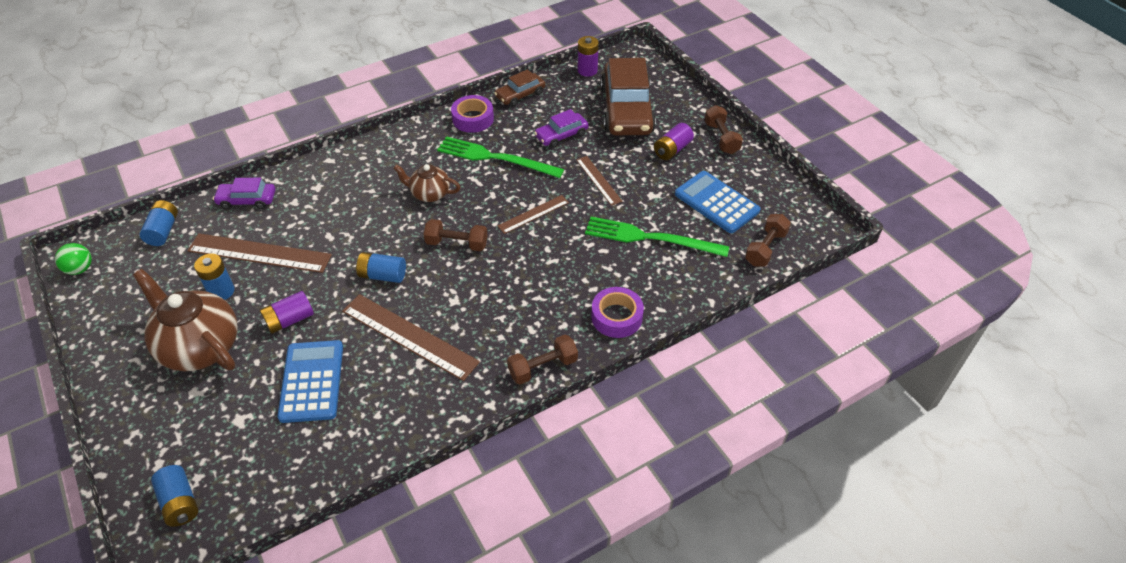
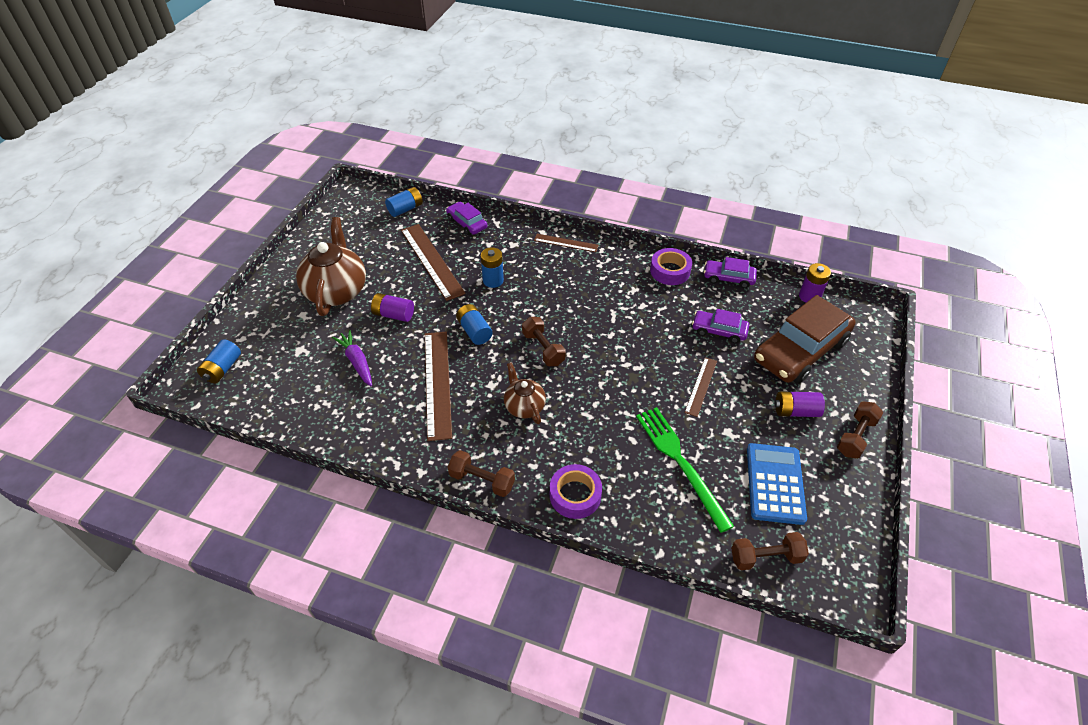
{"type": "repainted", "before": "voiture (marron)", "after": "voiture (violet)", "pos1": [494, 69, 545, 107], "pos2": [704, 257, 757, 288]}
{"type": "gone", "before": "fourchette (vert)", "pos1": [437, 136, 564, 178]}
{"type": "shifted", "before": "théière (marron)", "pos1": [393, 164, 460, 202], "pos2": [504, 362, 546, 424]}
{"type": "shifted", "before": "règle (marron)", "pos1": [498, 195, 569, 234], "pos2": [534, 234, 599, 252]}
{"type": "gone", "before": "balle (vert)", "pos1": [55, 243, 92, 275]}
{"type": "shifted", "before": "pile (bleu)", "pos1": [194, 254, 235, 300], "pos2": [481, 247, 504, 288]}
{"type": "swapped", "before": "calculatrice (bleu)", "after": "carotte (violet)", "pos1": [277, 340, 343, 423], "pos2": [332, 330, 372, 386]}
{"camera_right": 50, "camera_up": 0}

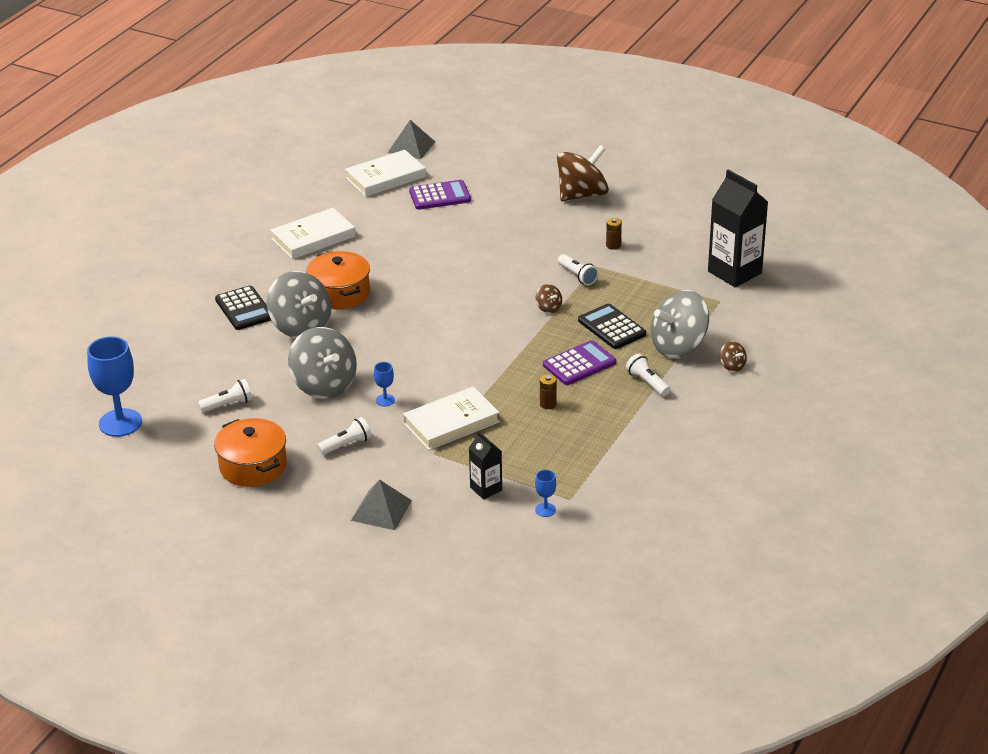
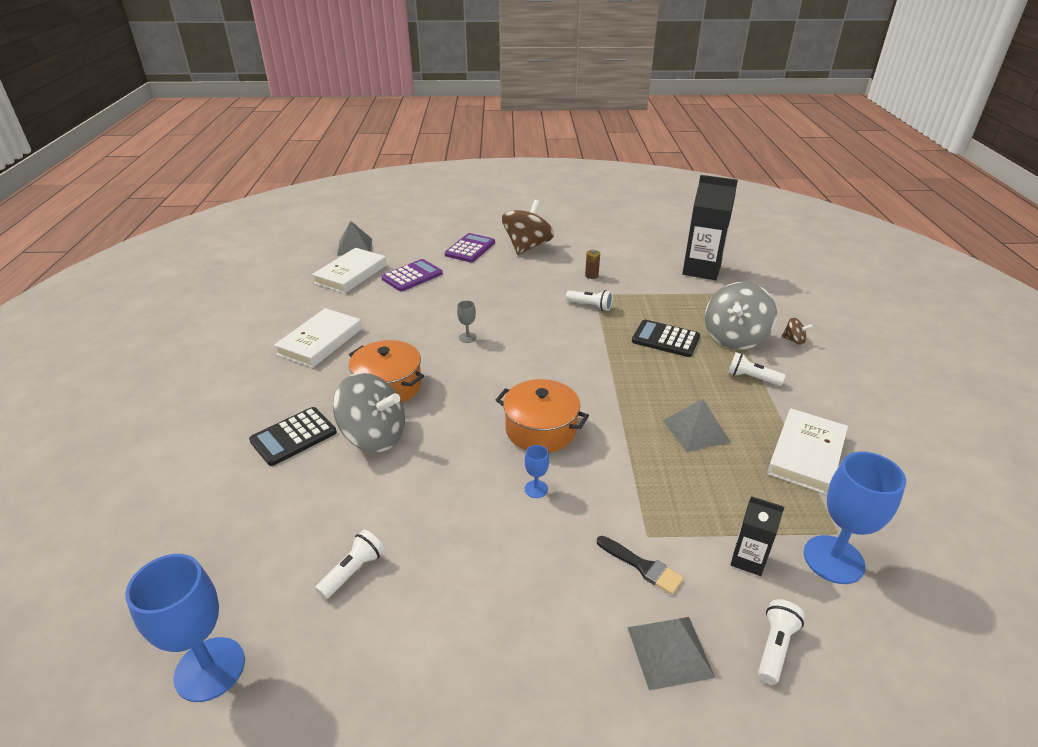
{"type": "gone", "before": "toupie (marron)", "pos1": [535, 284, 562, 313]}
{"type": "rotated", "before": "calculatrice (noir)", "pos1": [215, 286, 271, 330], "pos2": [249, 407, 337, 466], "turn": 105}
{"type": "gone", "before": "toupie (gris)", "pos1": [288, 327, 357, 399]}
{"type": "shifted", "before": "calculatrice (violet)", "pos1": [543, 340, 616, 385], "pos2": [445, 233, 495, 262]}
{"type": "swapped", "before": "pile (marron)", "after": "pyramide (gris)", "pos1": [540, 374, 557, 409], "pos2": [663, 399, 730, 452]}
{"type": "shifted", "before": "livre (blanc)", "pos1": [403, 386, 500, 450], "pos2": [767, 408, 848, 495]}
{"type": "shifted", "before": "lampe de poche (blanc)", "pos1": [317, 417, 372, 455], "pos2": [758, 599, 804, 685]}
{"type": "shifted", "before": "marmite (orange)", "pos1": [214, 418, 287, 487], "pos2": [496, 379, 589, 453]}
{"type": "scaled", "before": "verre à pied (bleu)", "pos1": [535, 470, 556, 517], "pos2": [804, 451, 906, 584], "scale": 2.2}
{"type": "new", "after": "verre à pied (gris)", "pos2": [457, 300, 477, 343]}
{"type": "new", "after": "pinceau (noir)", "pos2": [597, 536, 684, 595]}
{"camera_right": -30, "camera_up": 0}

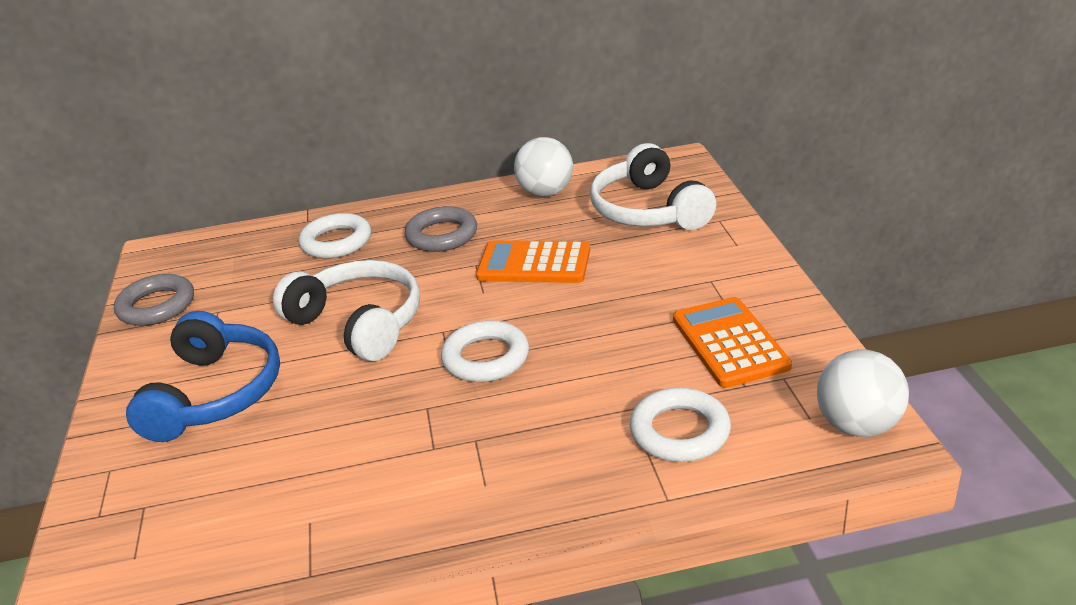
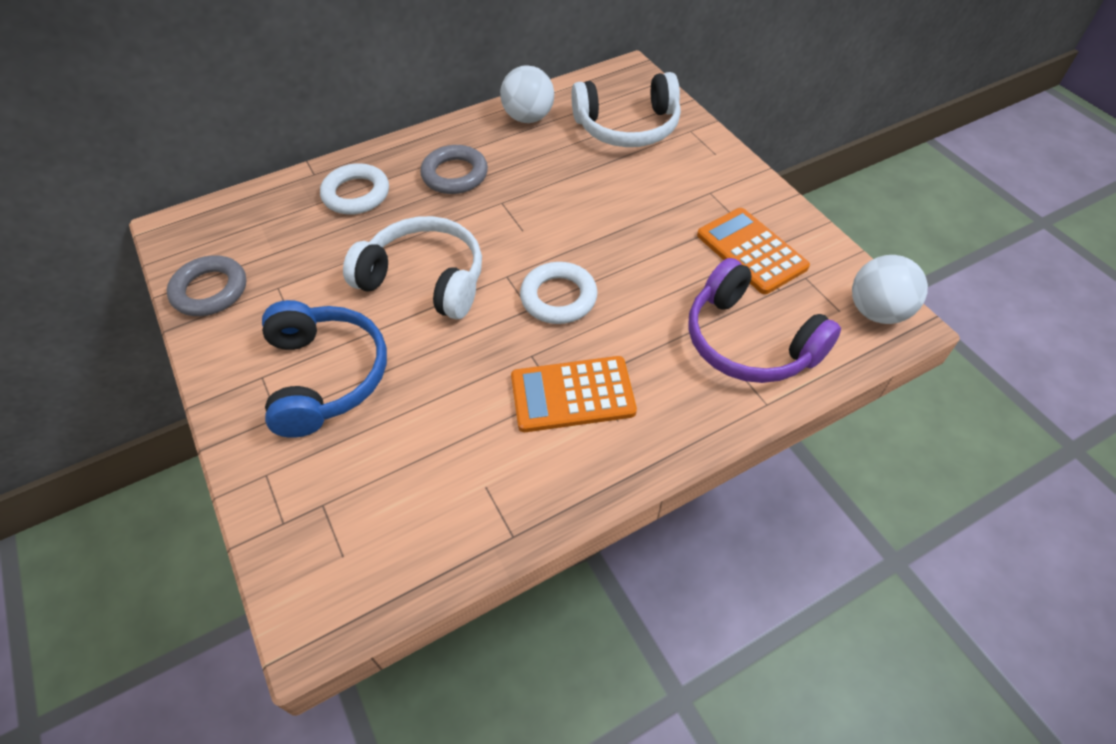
{"type": "rotated", "before": "casque audio (blanc)", "pos1": [590, 143, 717, 230], "pos2": [571, 72, 681, 147], "turn": -60}
{"type": "shifted", "before": "calculatrice (orange)", "pos1": [476, 240, 590, 283], "pos2": [511, 356, 637, 432]}
{"type": "swapped", "before": "anneau (blanc)", "after": "casque audio (violet)", "pos1": [630, 387, 731, 462], "pos2": [688, 258, 841, 383]}
{"camera_right": -20, "camera_up": 20}

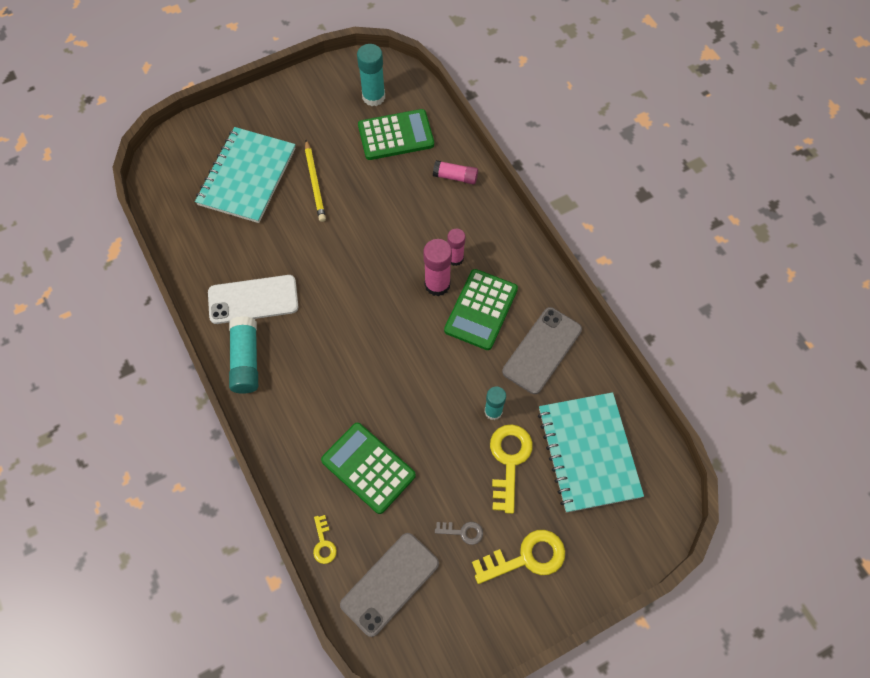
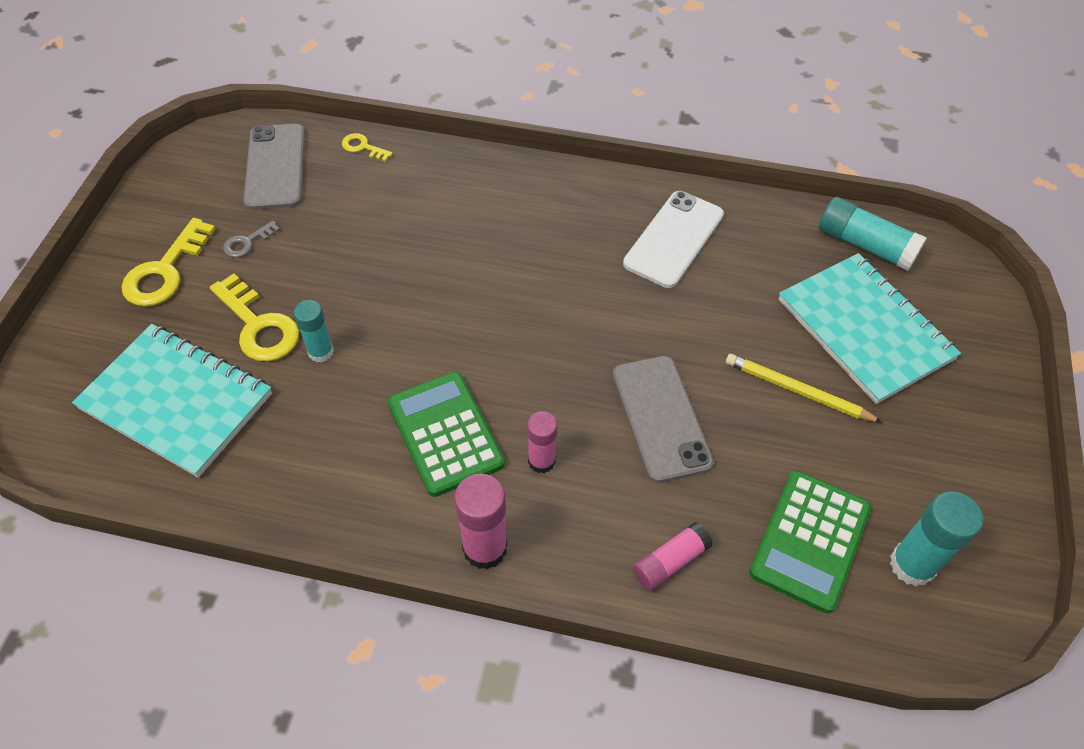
{"type": "shifted", "before": "bâton de colle (rose)", "pos1": [423, 239, 452, 296], "pos2": [454, 474, 507, 570]}
{"type": "shifted", "before": "téléphone (gris)", "pos1": [502, 307, 582, 394], "pos2": [613, 356, 714, 483]}
{"type": "shifted", "before": "bâton de colle (turquoise)", "pos1": [229, 316, 258, 394], "pos2": [818, 197, 927, 271]}
{"type": "gone", "before": "calculatrice (vert)", "pos1": [321, 423, 416, 514]}
{"camera_right": 130, "camera_up": -10}

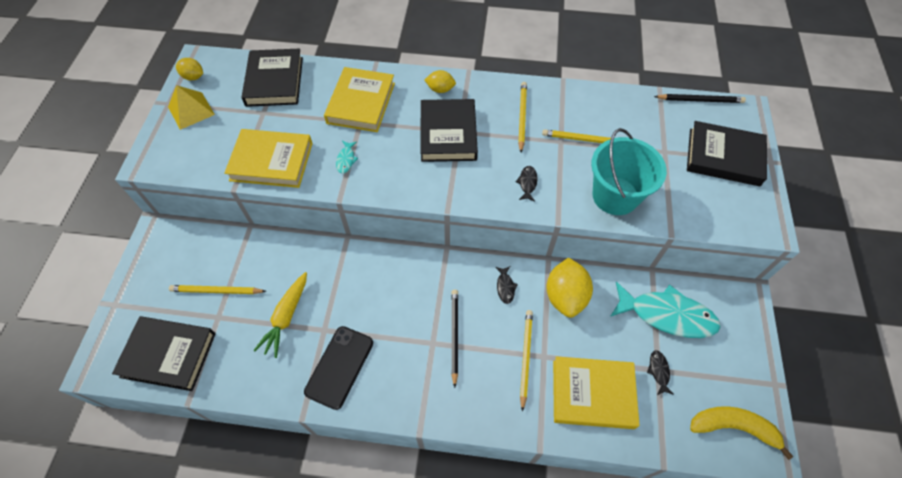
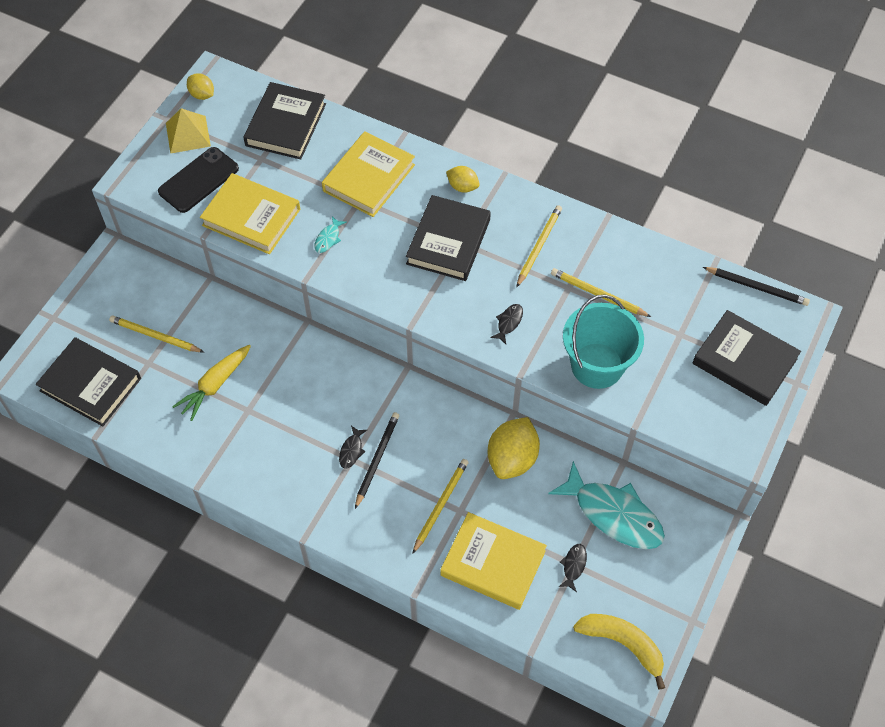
{"type": "shifted", "before": "poisson (noir)", "pos1": [496, 266, 518, 304], "pos2": [339, 426, 367, 469]}
{"type": "shifted", "before": "téléphone (noir)", "pos1": [304, 326, 373, 410], "pos2": [158, 147, 239, 213]}
{"camera_right": 20, "camera_up": 0}

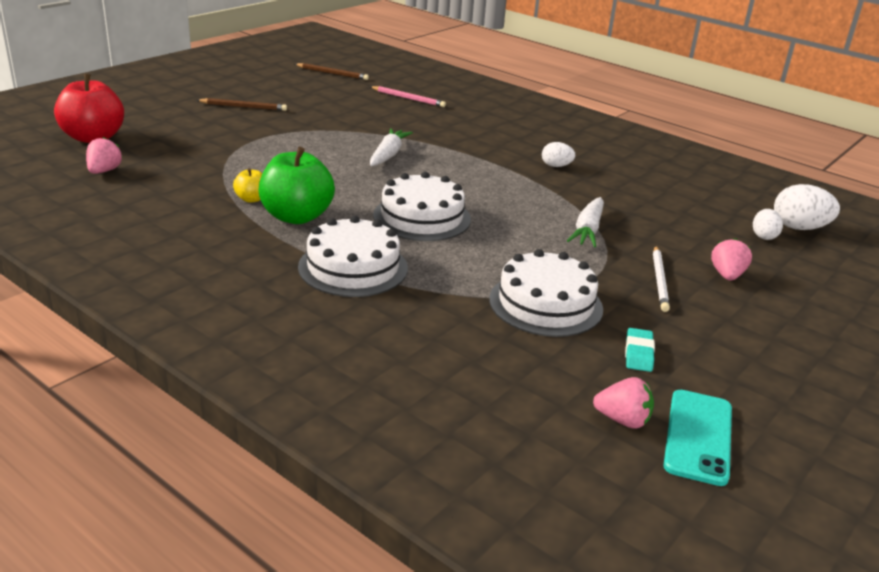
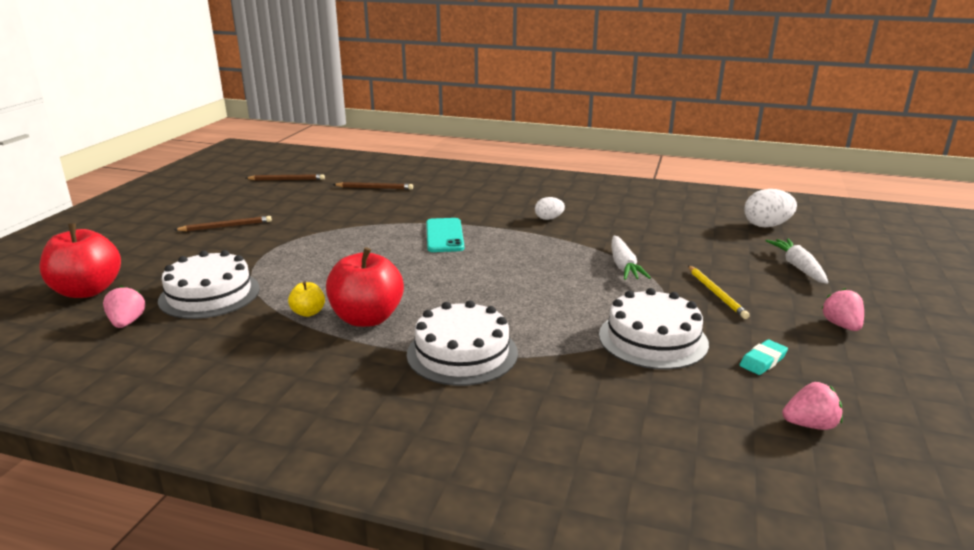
{"type": "repainted", "before": "crayon (rose)", "after": "crayon (marron)", "pos1": [370, 86, 446, 107], "pos2": [333, 182, 413, 189]}
{"type": "shifted", "before": "carotte (blanc)", "pos1": [370, 128, 413, 166], "pos2": [766, 239, 828, 284]}
{"type": "repainted", "before": "pomme (vert)", "after": "pomme (rouge)", "pos1": [258, 147, 335, 224], "pos2": [326, 247, 404, 327]}
{"type": "shifted", "before": "gâteau (blanc)", "pos1": [373, 172, 471, 241], "pos2": [158, 250, 260, 319]}
{"type": "gone", "before": "œuf (blanc)", "pos1": [753, 209, 783, 240]}
{"type": "shifted", "before": "fraise (rose)", "pos1": [711, 238, 752, 281], "pos2": [822, 288, 864, 331]}
{"type": "repainted", "before": "crayon (blanc)", "after": "crayon (jaune)", "pos1": [653, 246, 670, 312], "pos2": [688, 266, 750, 319]}
{"type": "rotated", "before": "gomme (turquoise)", "pos1": [625, 328, 655, 372], "pos2": [740, 340, 788, 375], "turn": 60}
{"type": "shifted", "before": "téléphone (turquoise)", "pos1": [664, 390, 732, 486], "pos2": [426, 218, 464, 252]}
{"camera_right": -20, "camera_up": -5}

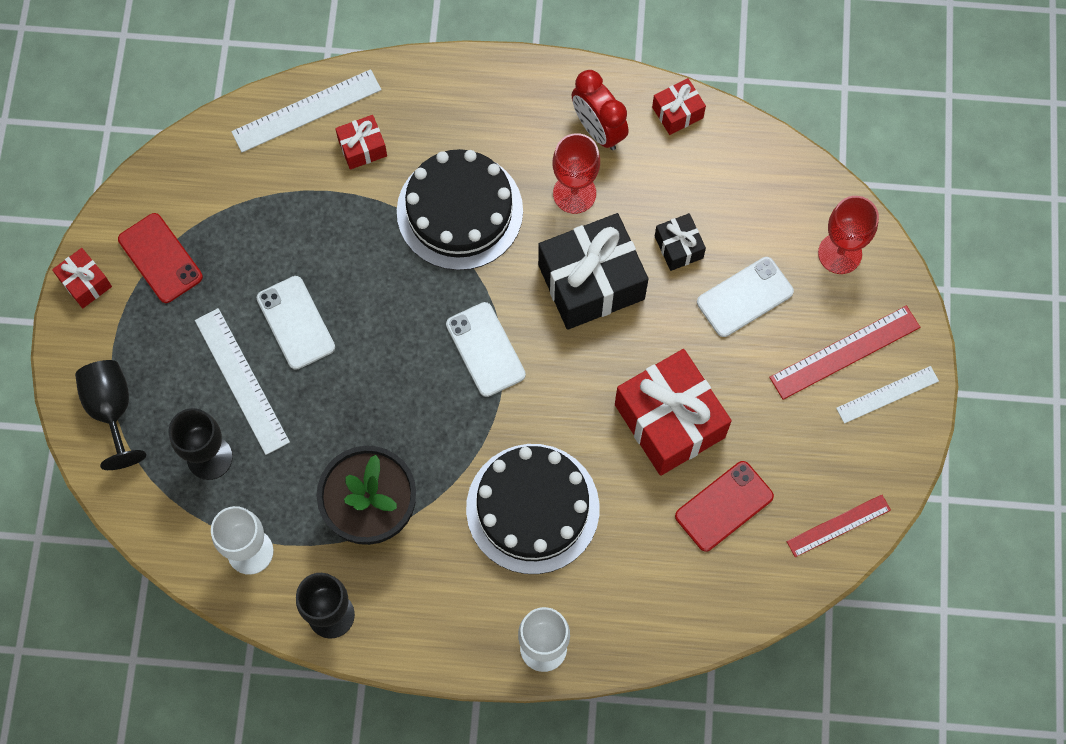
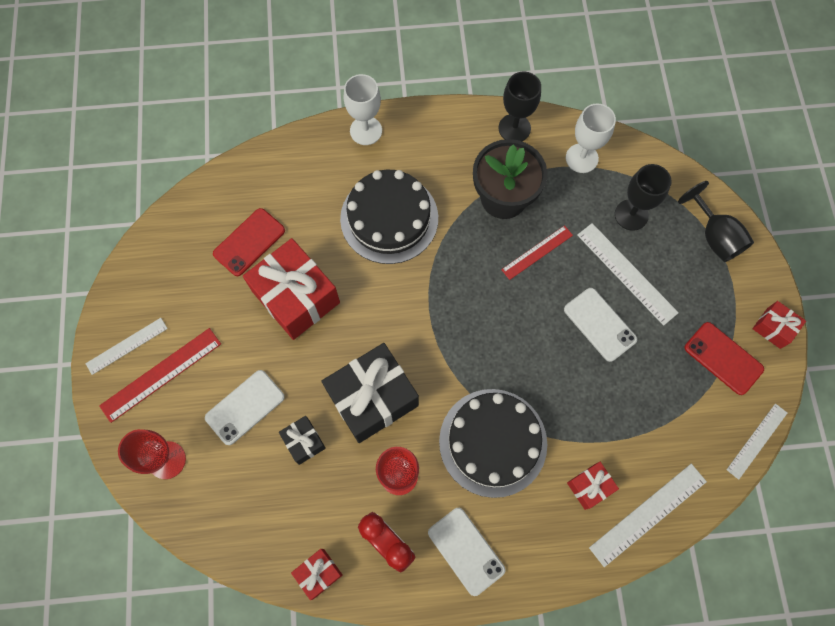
{"type": "shifted", "before": "téléphone (blanc)", "pos1": [446, 302, 526, 397], "pos2": [428, 508, 505, 596]}
{"type": "shifted", "before": "règle (rouge)", "pos1": [786, 495, 891, 557], "pos2": [501, 225, 573, 280]}
{"type": "new", "after": "règle (blanc)", "pos2": [726, 404, 787, 480]}
{"camera_right": 170, "camera_up": 0}

